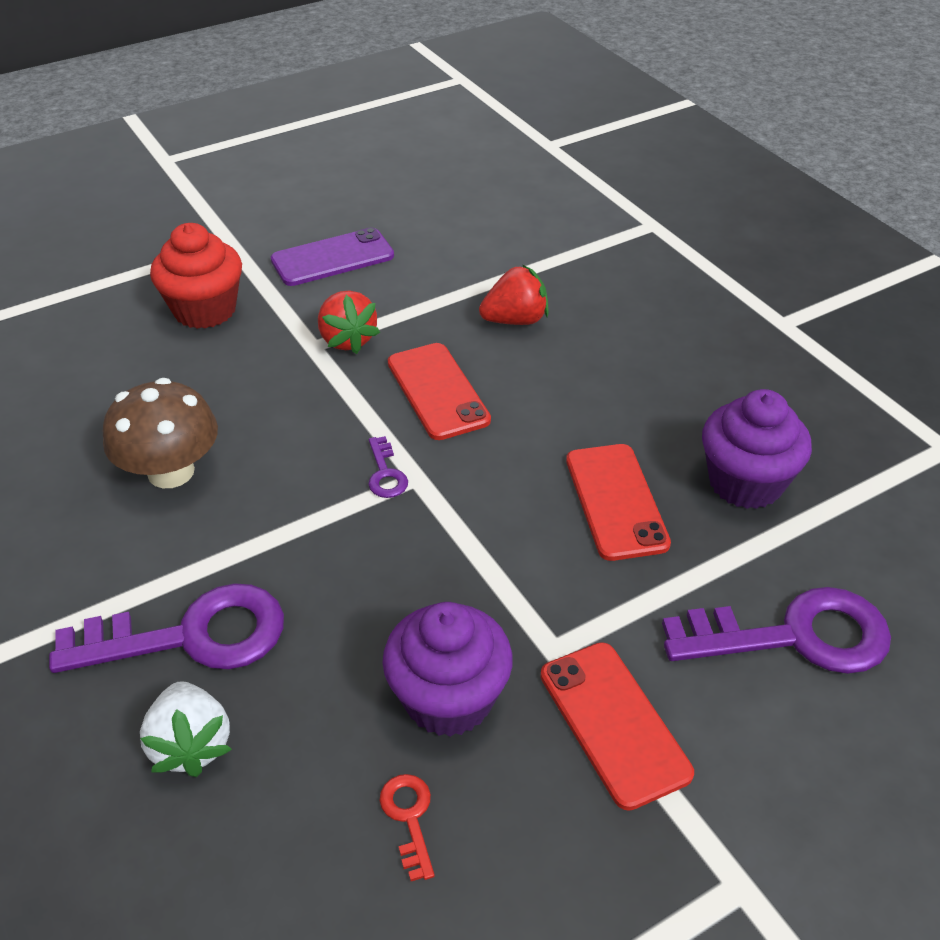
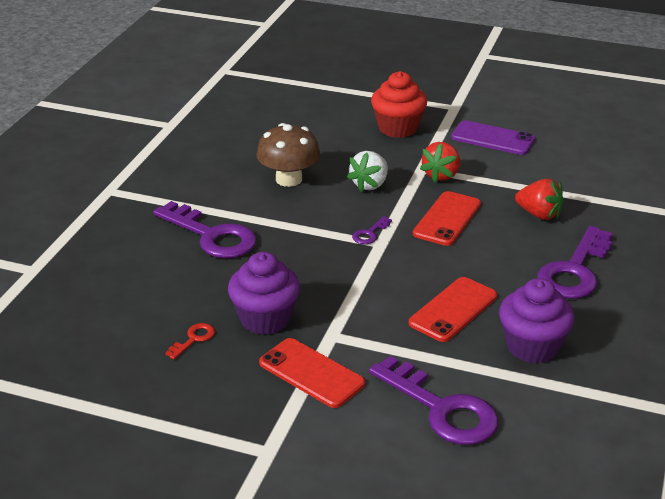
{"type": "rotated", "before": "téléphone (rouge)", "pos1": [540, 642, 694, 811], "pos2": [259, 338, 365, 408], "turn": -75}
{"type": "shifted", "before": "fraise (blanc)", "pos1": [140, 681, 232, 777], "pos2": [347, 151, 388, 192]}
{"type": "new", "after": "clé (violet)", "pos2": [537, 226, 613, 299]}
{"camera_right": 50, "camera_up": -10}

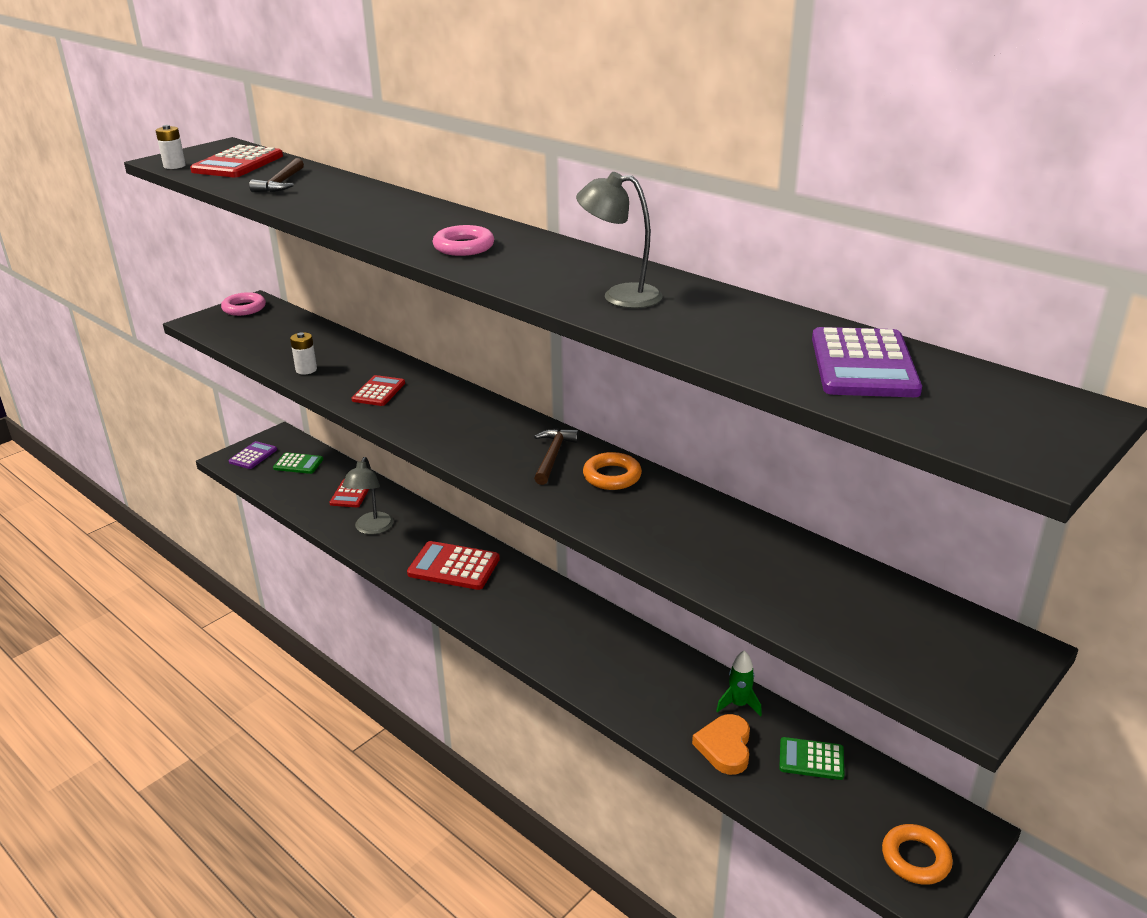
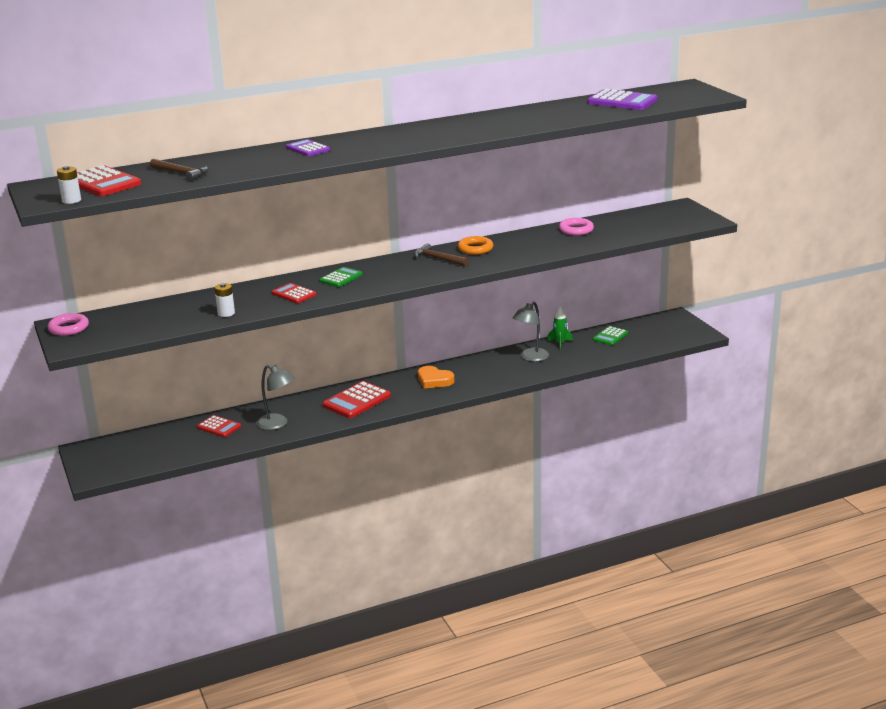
{"type": "shifted", "before": "lampe (gris)", "pos1": [576, 172, 663, 308], "pos2": [513, 301, 549, 362]}
{"type": "shifted", "before": "anneau (rose)", "pos1": [433, 225, 494, 256], "pos2": [559, 218, 594, 235]}
{"type": "shifted", "before": "calculatrice (violet)", "pos1": [229, 441, 277, 469], "pos2": [286, 139, 330, 156]}
{"type": "shifted", "before": "calculatrice (vert)", "pos1": [273, 452, 323, 474], "pos2": [319, 267, 363, 287]}
{"type": "shifted", "before": "cœur (orange)", "pos1": [692, 714, 750, 775], "pos2": [418, 366, 454, 388]}
{"type": "gone", "before": "anneau (orange)", "pos1": [882, 824, 953, 885]}
{"camera_right": -65, "camera_up": -5}

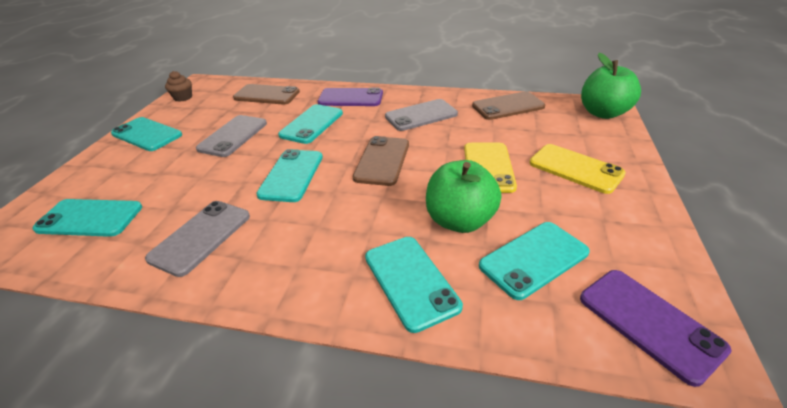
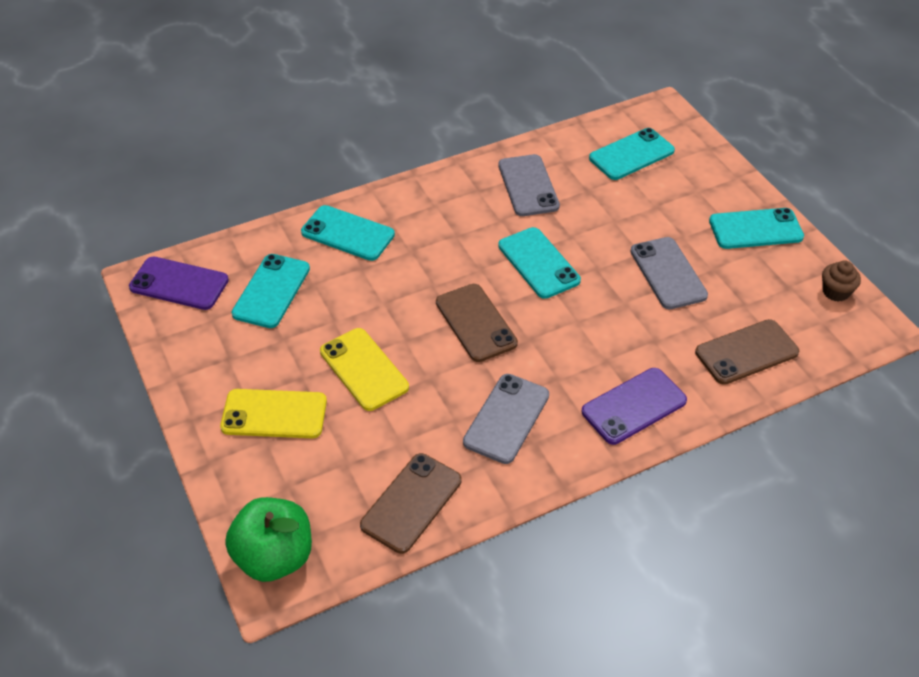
{"type": "gone", "before": "téléphone (turquoise)", "pos1": [278, 104, 343, 144]}
{"type": "gone", "before": "pomme (vert)", "pos1": [426, 160, 501, 233]}
{"camera_right": 140, "camera_up": 10}

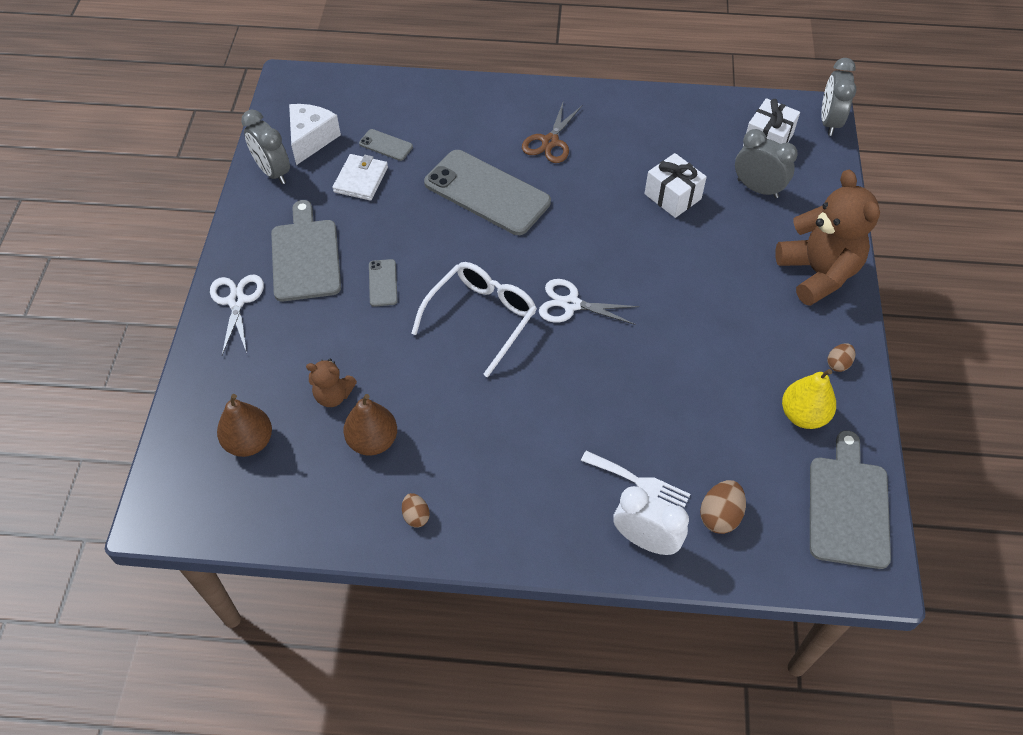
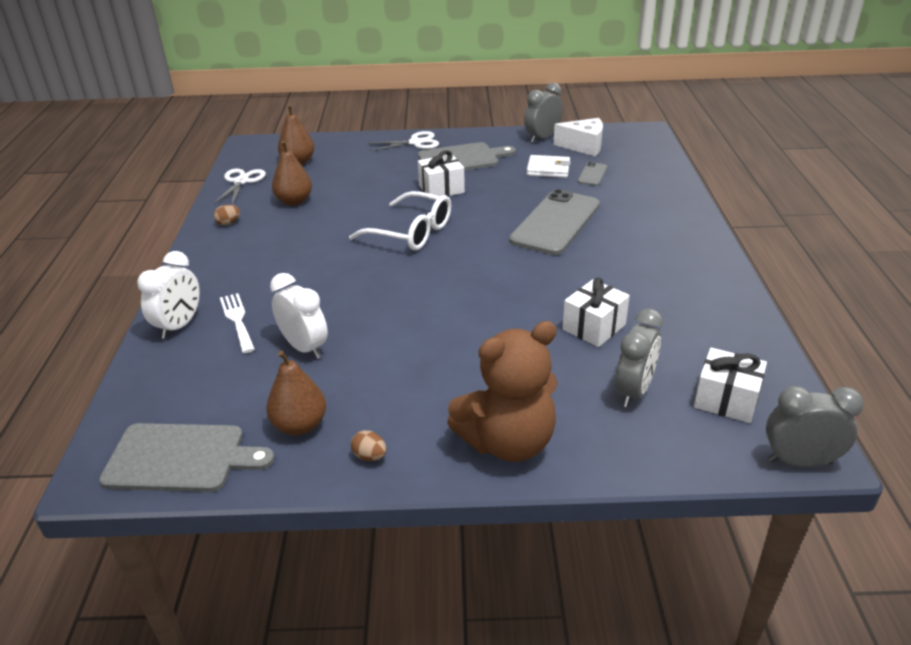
{"type": "gone", "before": "ciseaux (marron)", "pos1": [522, 103, 582, 163]}
{"type": "swapped", "before": "téléphone (gris)", "after": "cadeau (blanc)", "pos1": [369, 259, 398, 307], "pos2": [418, 150, 465, 200]}
{"type": "shifted", "before": "ciseaux (blanc)", "pos1": [539, 279, 639, 325], "pos2": [213, 168, 266, 205]}
{"type": "gone", "before": "ours en peluche (marron)", "pos1": [306, 359, 357, 407]}
{"type": "repainted", "before": "poire (jaune)", "after": "poire (marron)", "pos1": [782, 369, 836, 429], "pos2": [266, 350, 326, 435]}
{"type": "rotated", "before": "fourchette (blanc)", "pos1": [581, 451, 691, 507], "pos2": [220, 293, 255, 353], "turn": 135}
{"type": "gone", "before": "œuf (marron)", "pos1": [700, 480, 746, 534]}
{"type": "new", "after": "réveil (blanc)", "pos2": [270, 273, 328, 359]}
{"camera_right": 85, "camera_up": -20}

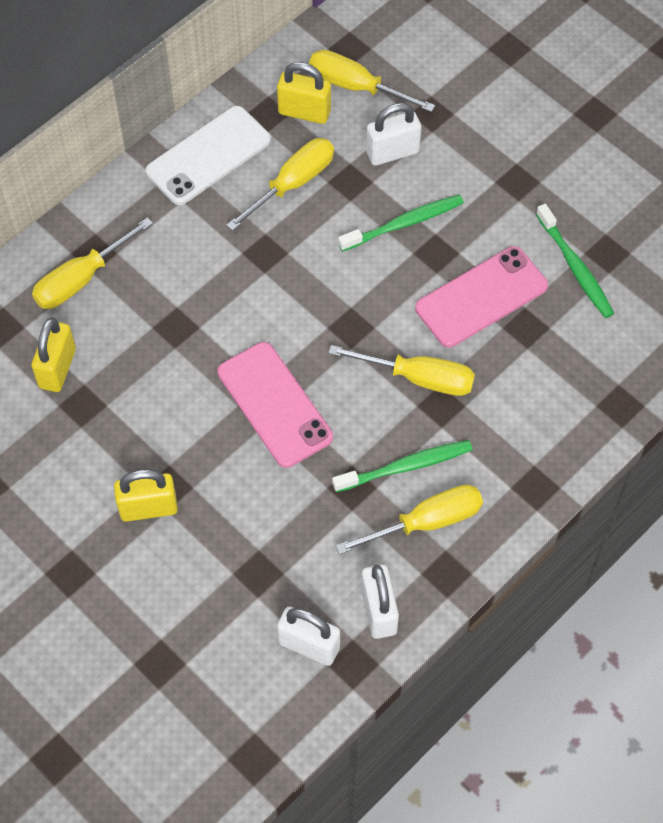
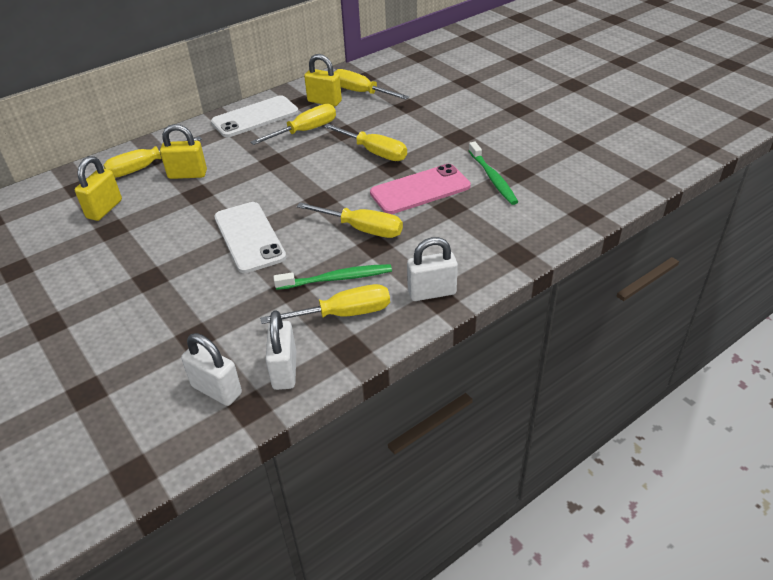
{"type": "shifted", "before": "cadenas (blanc)", "pos1": [366, 103, 421, 166], "pos2": [407, 237, 458, 301]}
{"type": "swapped", "before": "brosse à dents (vert)", "after": "tournevis (jaune)", "pos1": [338, 195, 464, 252], "pos2": [324, 124, 407, 161]}
{"type": "repainted", "before": "téléphone (rose)", "after": "téléphone (blanc)", "pos1": [217, 342, 333, 468], "pos2": [214, 202, 287, 273]}
{"type": "shifted", "before": "cadenas (jaune)", "pos1": [114, 469, 178, 522], "pos2": [160, 124, 207, 179]}
{"camera_right": 10, "camera_up": -20}

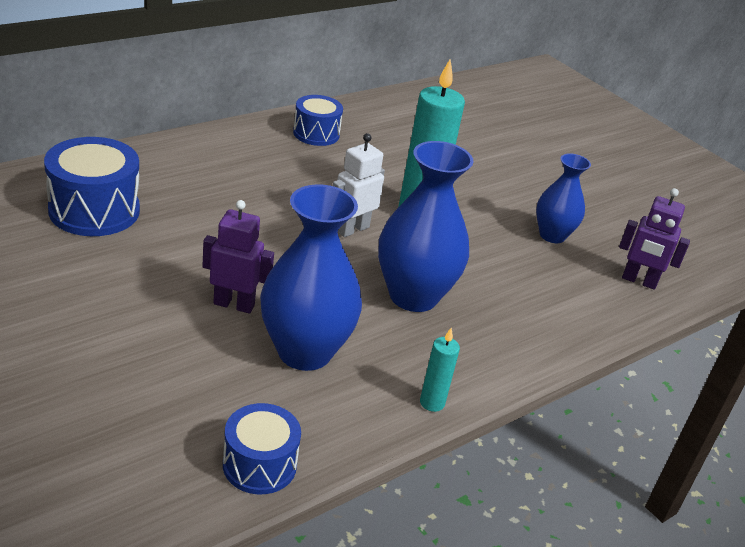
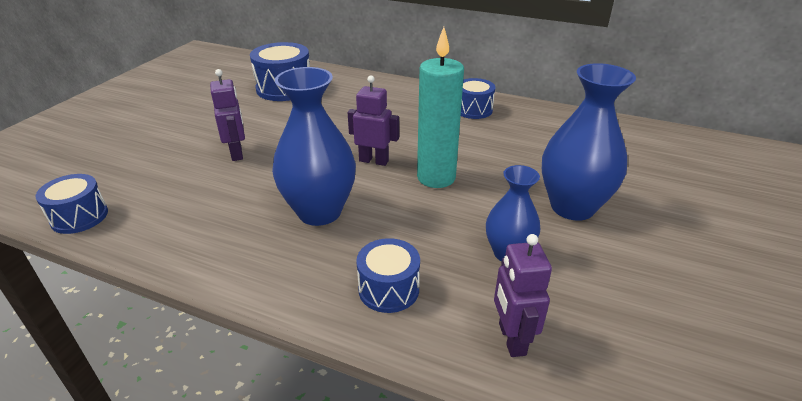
{"type": "repainted", "before": "robot (blanc)", "after": "robot (violet)", "pos1": [333, 133, 385, 237], "pos2": [348, 76, 399, 166]}
{"type": "shifted", "before": "vase (bleu)", "pos1": [260, 184, 362, 371], "pos2": [542, 63, 636, 221]}
{"type": "gone", "before": "bougie (turquoise)", "pos1": [420, 328, 460, 412]}
{"type": "new", "after": "tambour (bleu)", "pos2": [356, 238, 420, 313]}
{"camera_right": 65, "camera_up": 0}

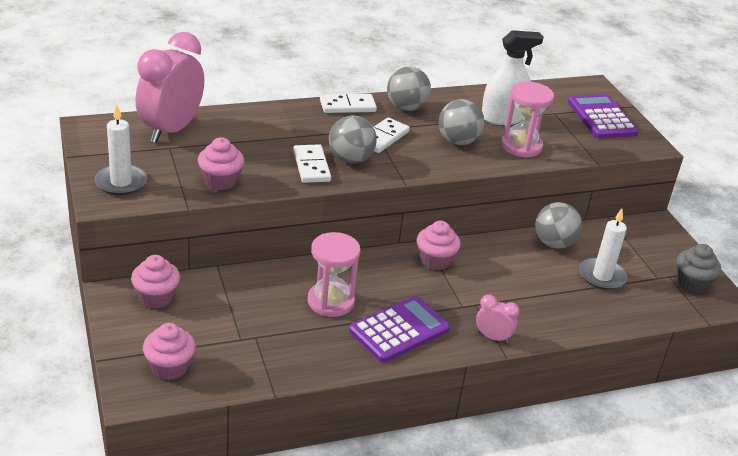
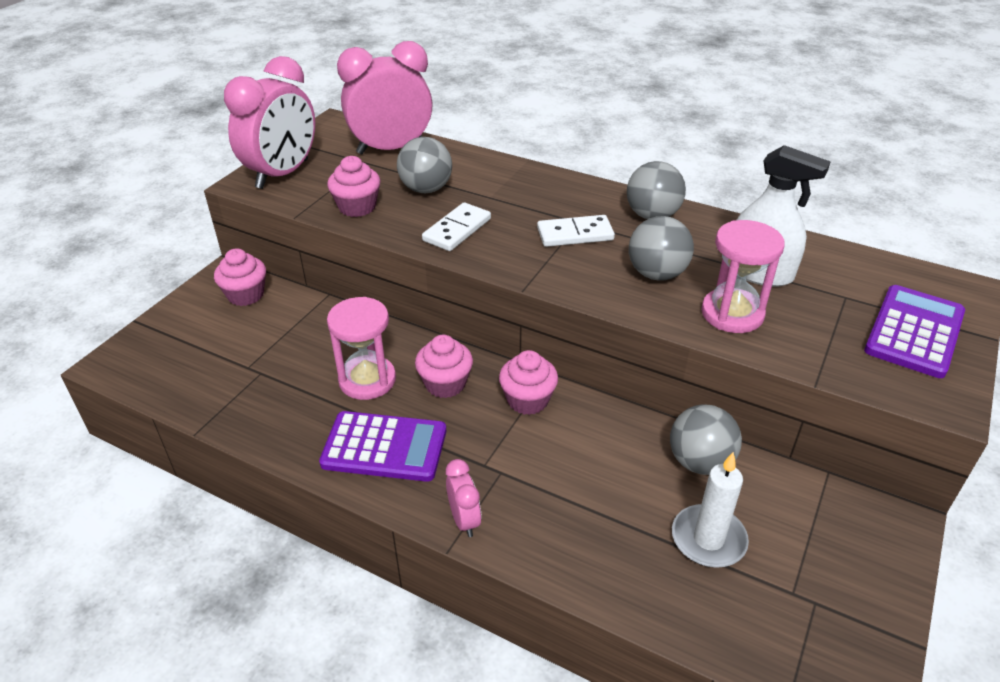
{"type": "gone", "before": "domino (blanc)", "pos1": [320, 94, 377, 113]}
{"type": "swapped", "before": "bougie (blanc)", "after": "réveil (rose)", "pos1": [95, 104, 147, 195], "pos2": [224, 56, 315, 189]}
{"type": "shifted", "before": "balle (gris)", "pos1": [329, 115, 377, 164], "pos2": [397, 137, 452, 193]}
{"type": "gone", "before": "muffin (gris)", "pos1": [677, 244, 721, 293]}
{"type": "shifted", "before": "muffin (rose)", "pos1": [143, 323, 196, 380], "pos2": [415, 335, 473, 398]}
{"camera_right": 50, "camera_up": 5}

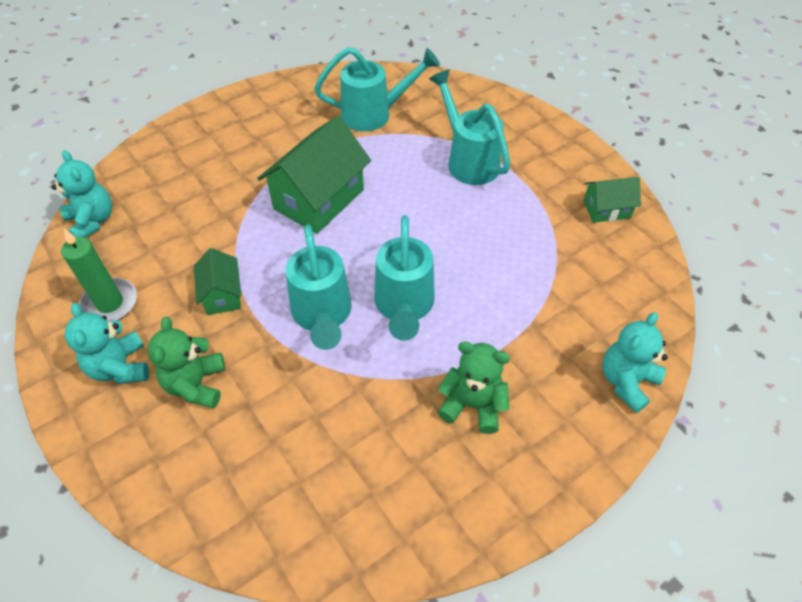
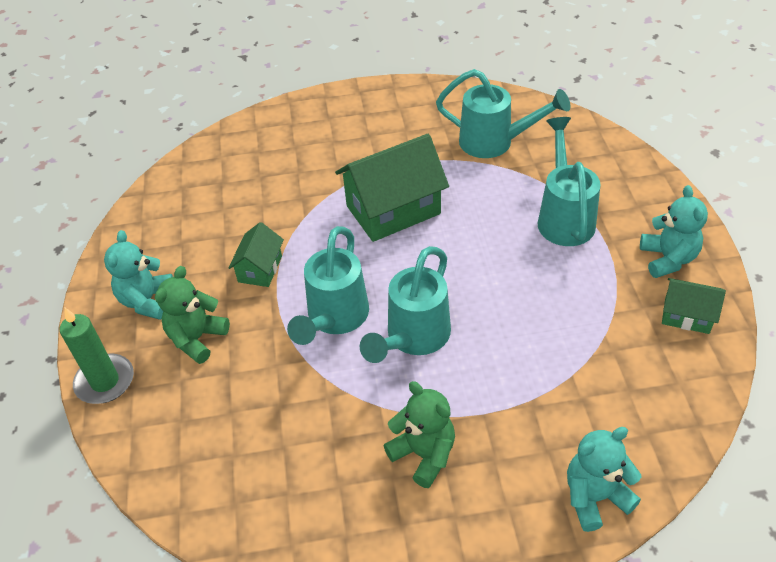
{"type": "shifted", "before": "ours en peluche (turquoise)", "pos1": [52, 150, 112, 238], "pos2": [640, 185, 708, 278]}
{"type": "shifted", "before": "bougie (vert)", "pos1": [61, 229, 137, 321], "pos2": [60, 307, 134, 404]}
{"camera_right": 30, "camera_up": -5}

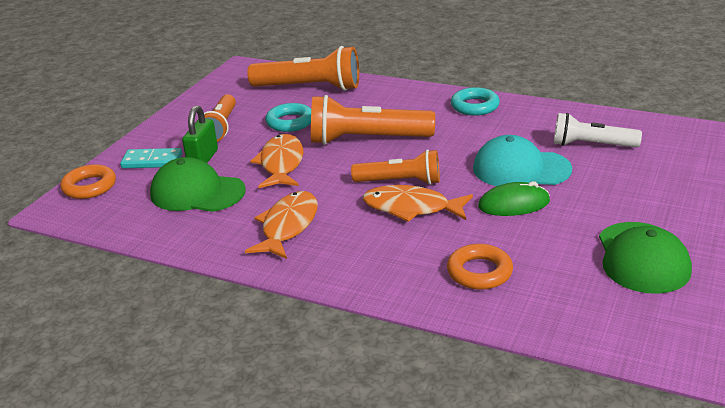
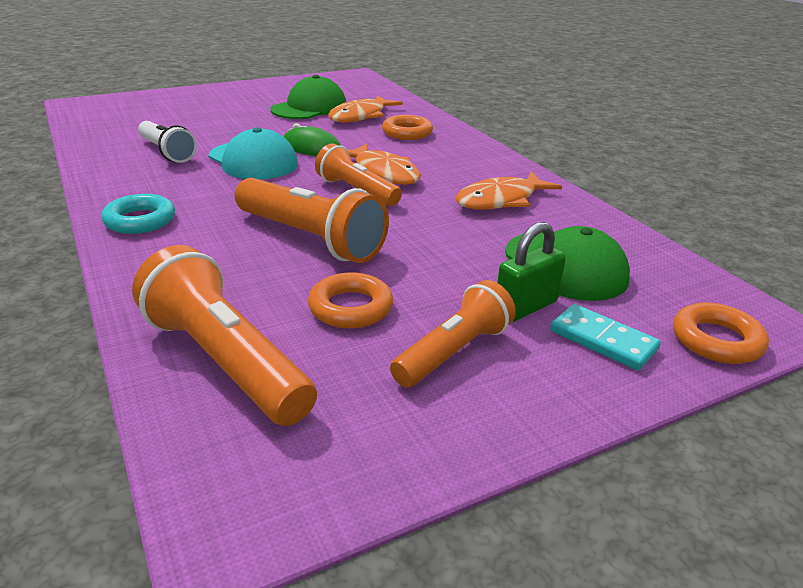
{"type": "repainted", "before": "anneau (turquoise)", "after": "anneau (orange)", "pos1": [265, 103, 311, 132], "pos2": [308, 272, 393, 328]}
{"type": "shifted", "before": "poisson (orange)", "pos1": [250, 134, 304, 188], "pos2": [328, 95, 403, 122]}
{"camera_right": -145, "camera_up": 0}

